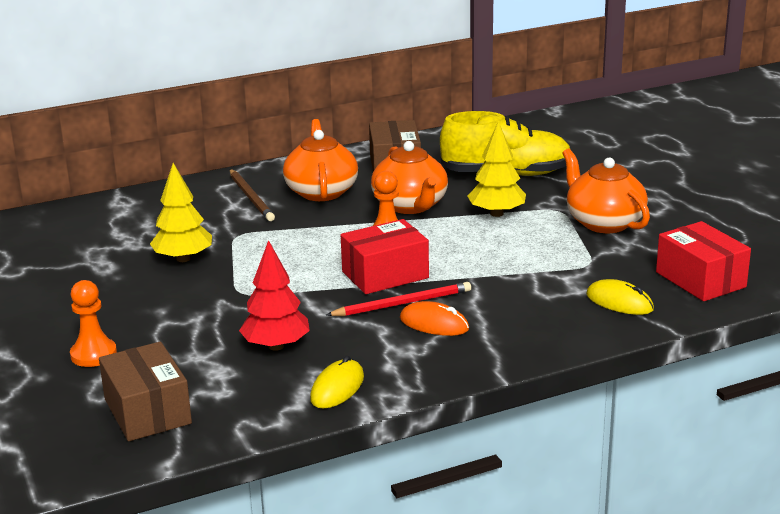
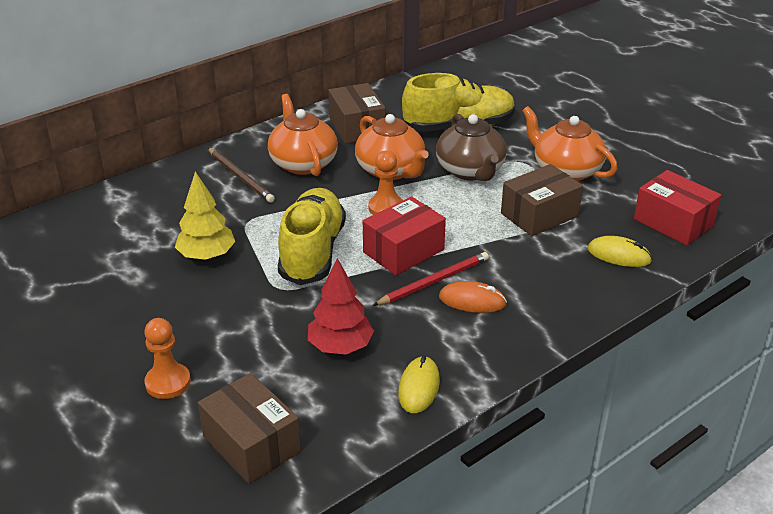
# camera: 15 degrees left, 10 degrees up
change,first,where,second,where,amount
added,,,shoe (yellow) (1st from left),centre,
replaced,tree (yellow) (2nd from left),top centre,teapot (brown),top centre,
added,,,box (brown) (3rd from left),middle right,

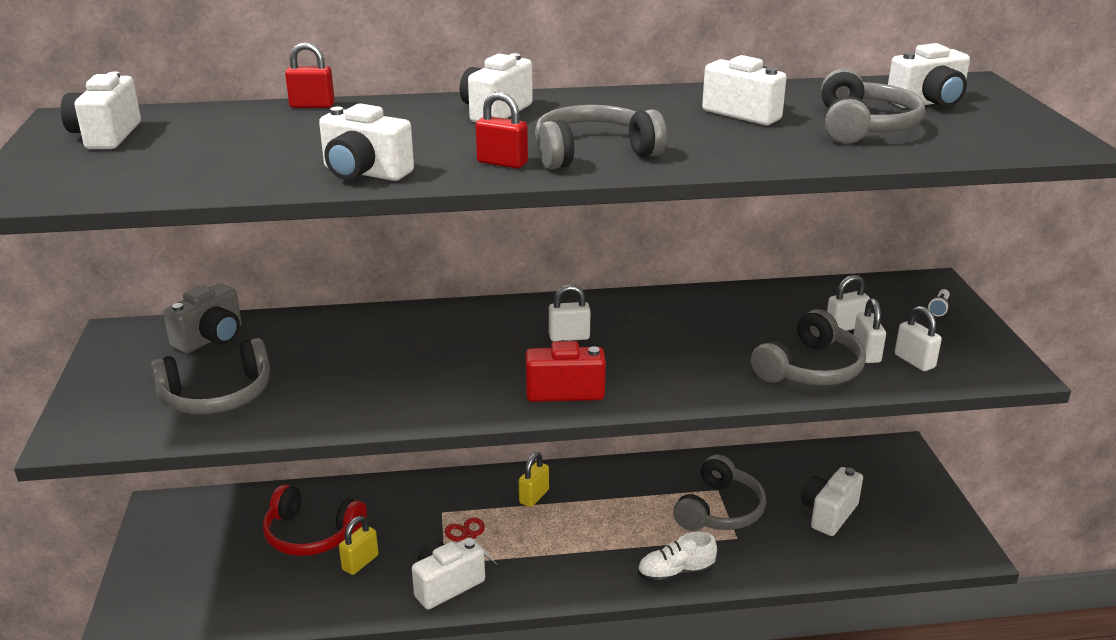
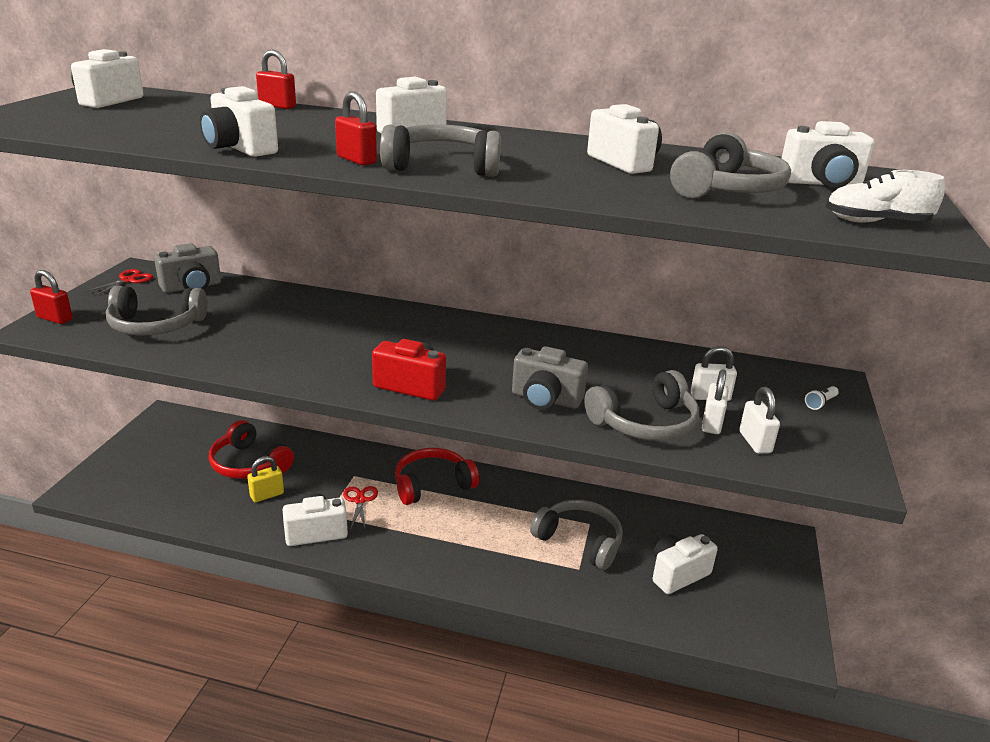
# camera: 20 degrees right, 0 degrees up
change,first,where,second,where,amount
added,,,padlock (red) (1st from left),middle left,
added,,,scissors (red) (1st from left),middle left,
replaced,padlock (yellow) (2nd from left),bottom centre,headphones (red) (2nd from left),centre,
added,,,camera (grey) (2nd from left),centre,
turned,headphones (grey) (3rd from left),bottom centre,,bottom centre,105 degrees counterclockwise
moved,shoe (white),bottom centre,,top right,
removed,padlock (white) (1st from left),centre,,,

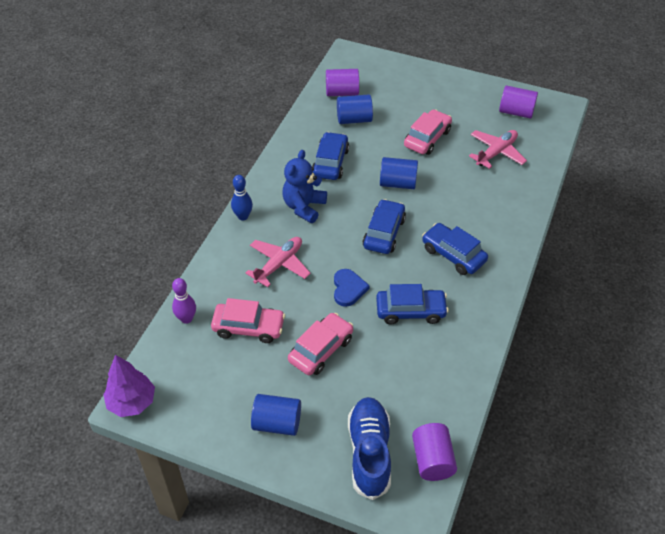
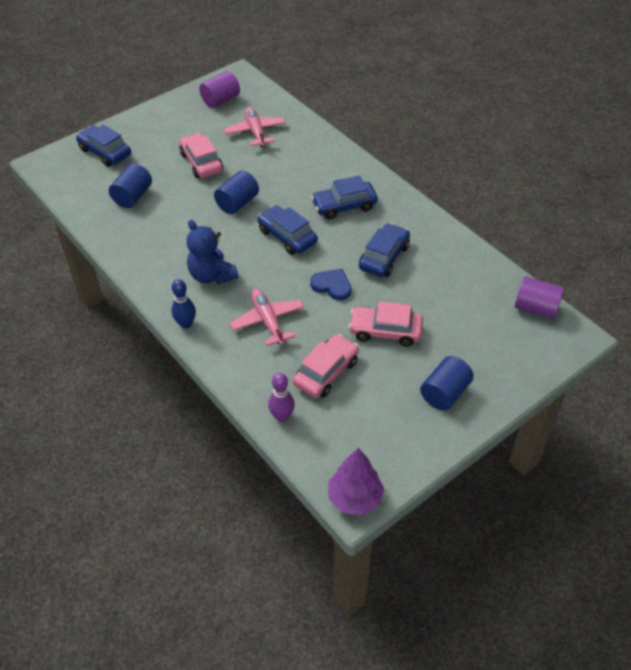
# camera: 60 degrees left, 0 degrees up
change,first,where,second,where,amount
moved,car (blue) (1st from left),top centre,,top left,
turned,car (pink) (2nd from left in the first image),centre,car (pink) (3rd from left),centre,60 degrees counterclockwise
removed,cylinder (purple) (1st from left),top centre,,,
removed,shoe (blue),bottom centre,,,

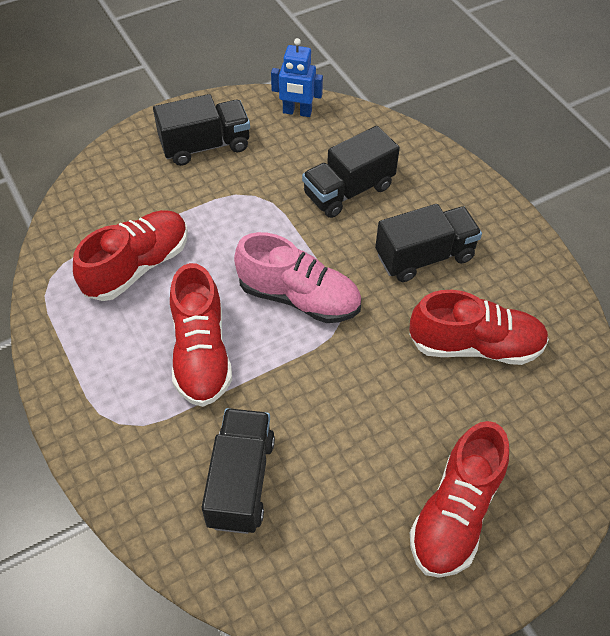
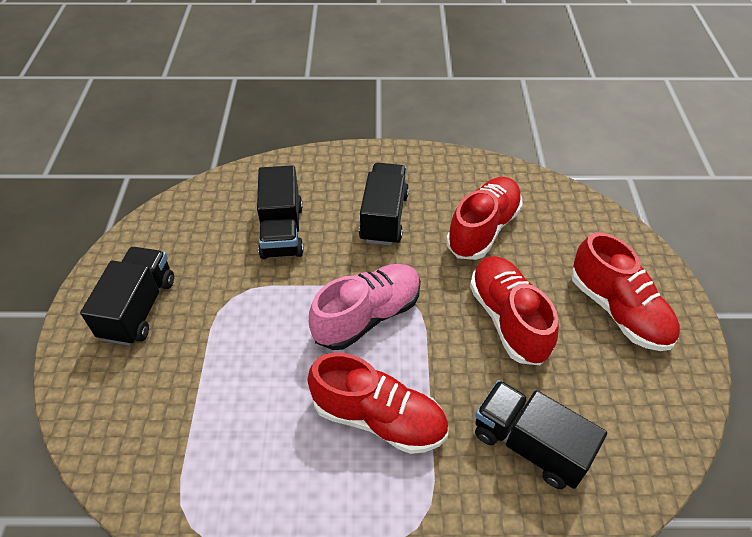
# camera: 60 degrees left, 5 degrees down
change,first,where,second,where,amount
moved,shoe (red) (1st from left in the first image),middle left,shoe (red) (3rd from left),middle right,
removed,robot (blue),top centre,,,

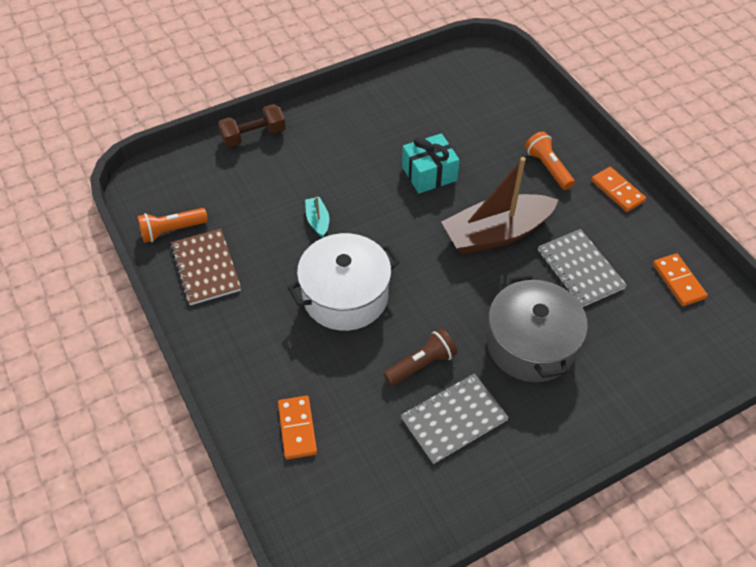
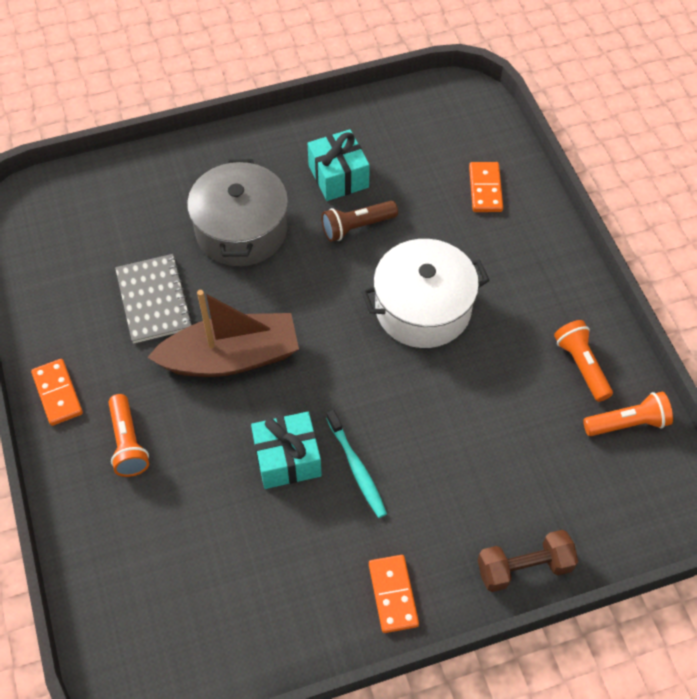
# camera: 170 degrees left, 5 degrees up
change,first,where,second,where,amount
replaced,notebook (grey) (1st from left),bottom centre,gift (turquoise) (2nd from left),top centre,
added,,,toothbrush (turquoise),centre,
moved,domino (orange) (3rd from left in the first image),middle right,domino (orange) (2nd from left),bottom centre,
replaced,notebook (brown),middle left,flashlight (orange) (2nd from left),middle right,
removed,boat (turquoise),centre,,,

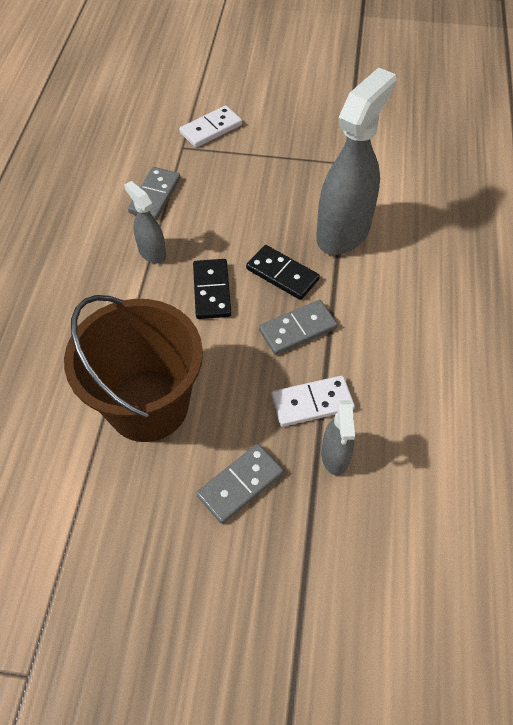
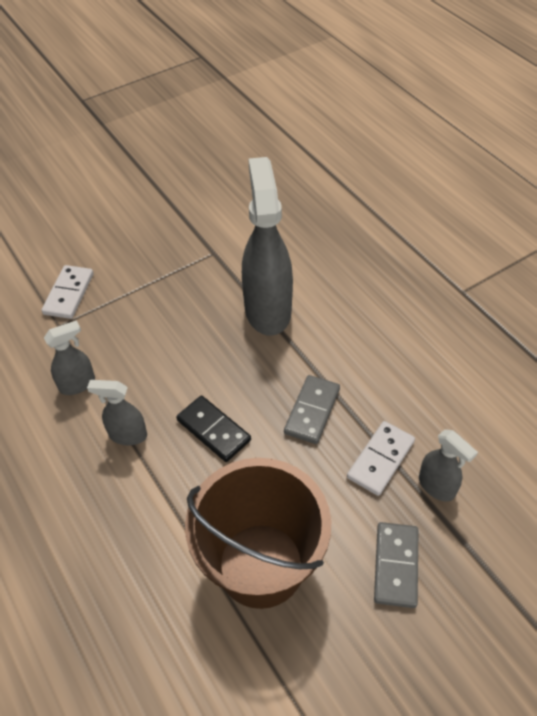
# camera: 40 degrees left, 5 degrees down
change,first,where,second,where,amount
replaced,domino (grey) (1st from left),top left,spray bottle (grey) (1st from left),middle left,
removed,domino (black) (2nd from left),centre,,,

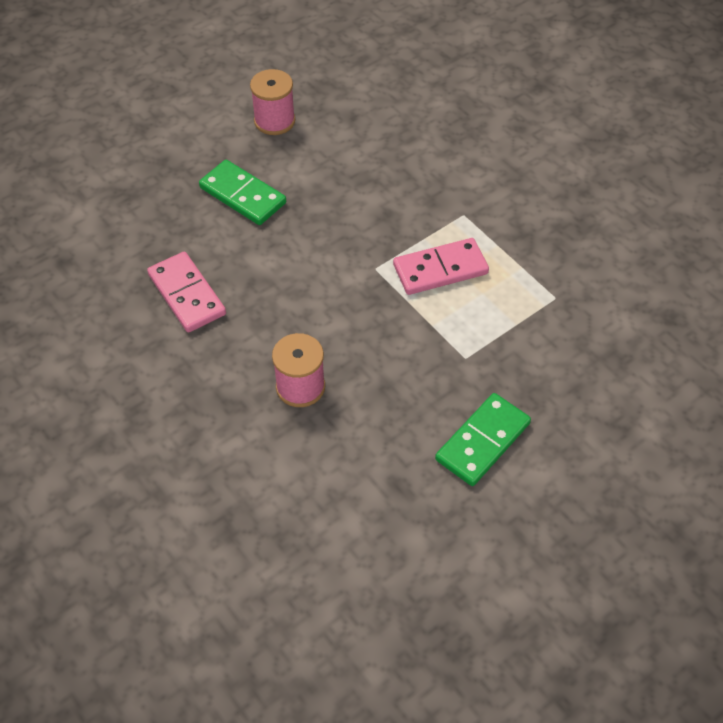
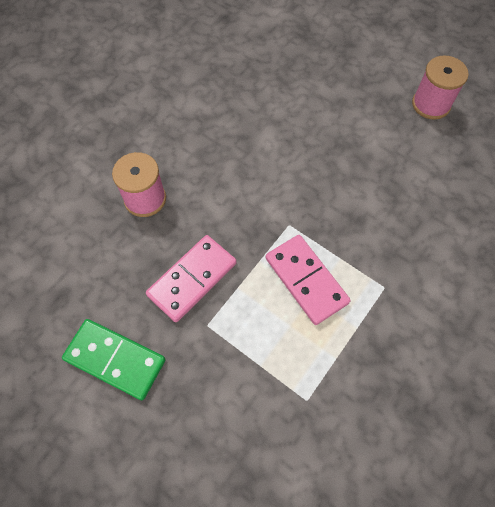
# camera: 75 degrees right, 10 degrees up
change,first,where,second,where,amount
moved,domino (pink) (1st from left),middle left,,centre,
removed,domino (green) (1st from left),top centre,,,

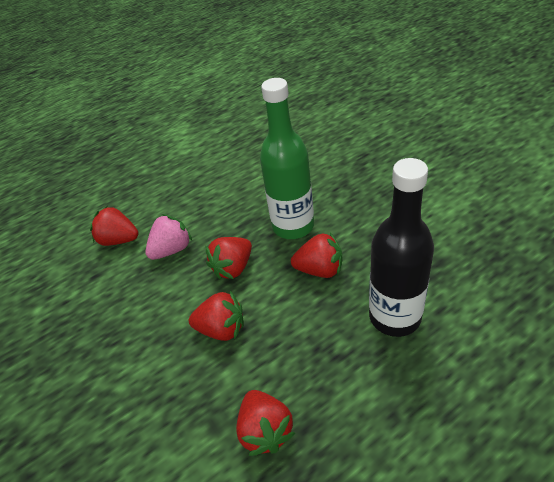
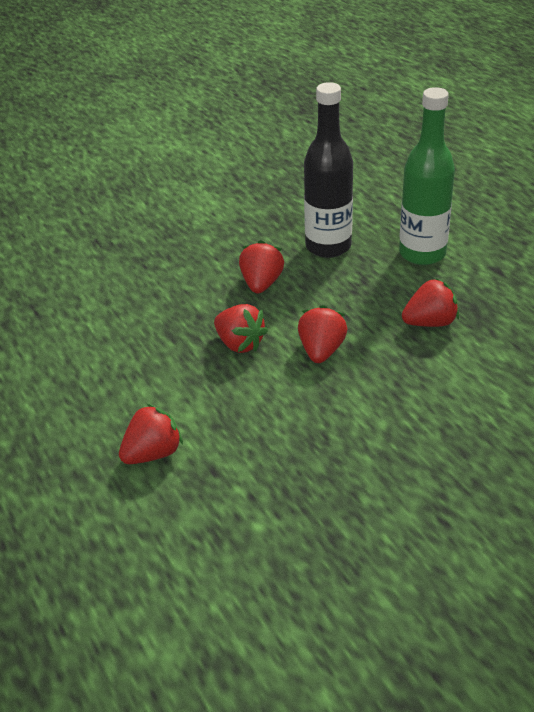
# camera: 90 degrees left, 5 degrees down
change,first,where,second,where,amount
turned,strawberry (red) (1st from left),middle left,,middle left,150 degrees counterclockwise
moved,bottle (green),top centre,,top right,
removed,strawberry (pink),middle left,,,

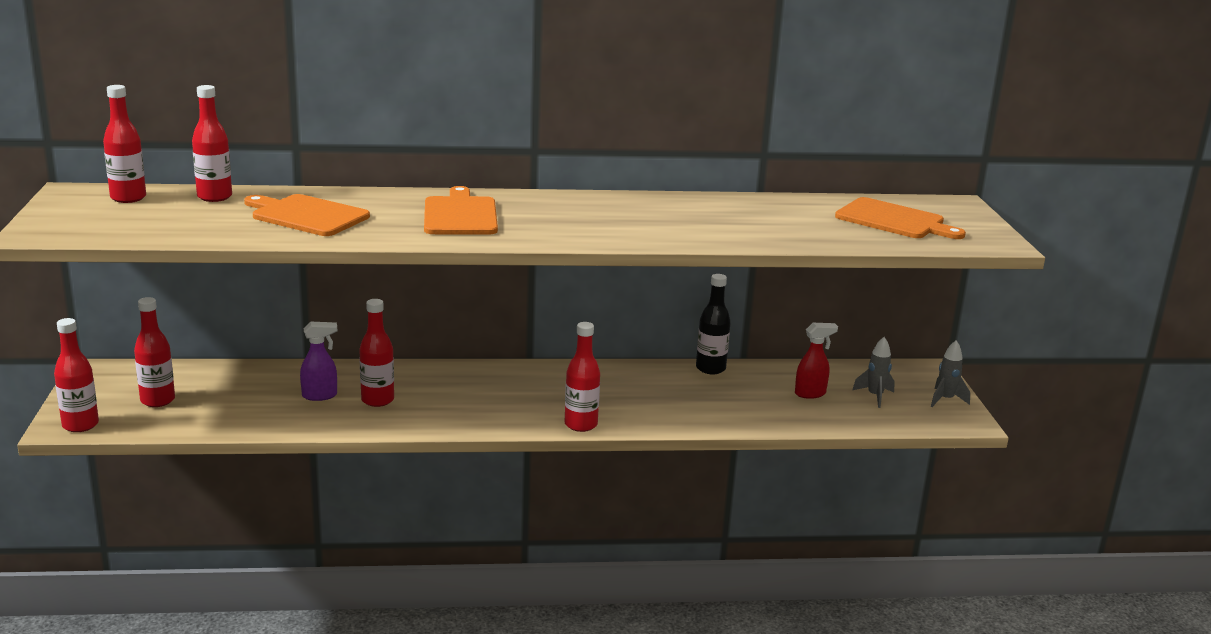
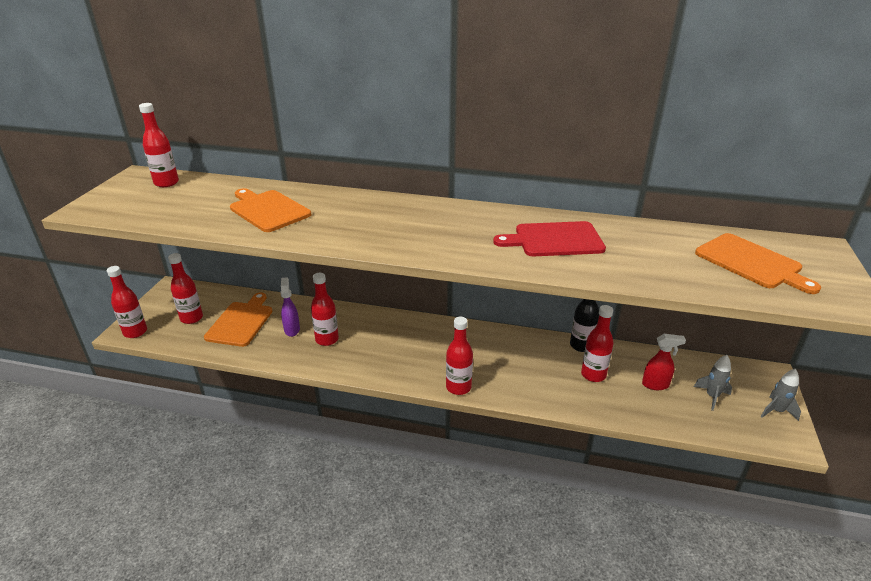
# camera: 20 degrees right, 10 degrees up
change,first,where,second,where,amount
moved,cutting board (orange) (2nd from left in the first image),top centre,cutting board (orange) (1st from left),middle left,
turned,spray bottle (purple),middle left,,middle left,105 degrees counterclockwise
added,,,cutting board (red),centre,
moved,bottle (red) (4th from left in the first image),top left,bottle (red) (6th from left),middle right,

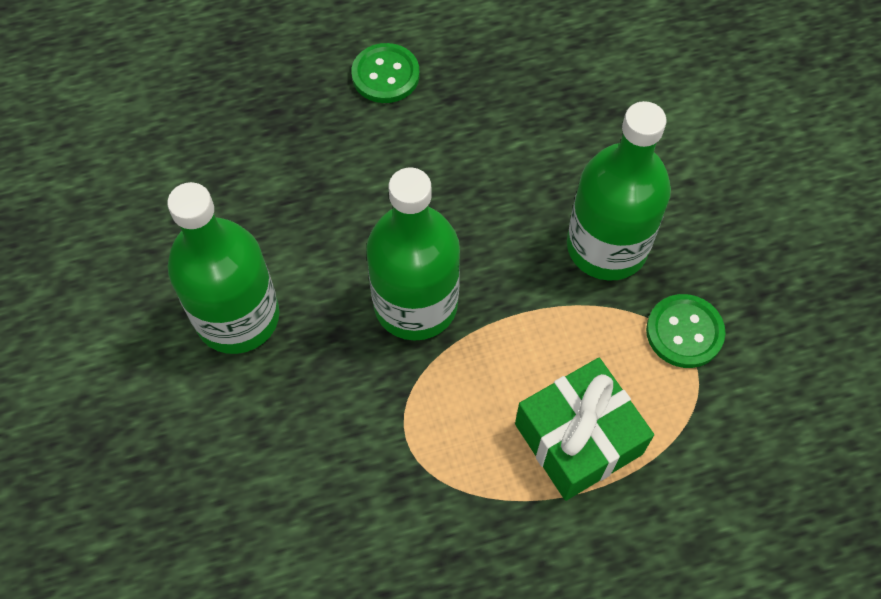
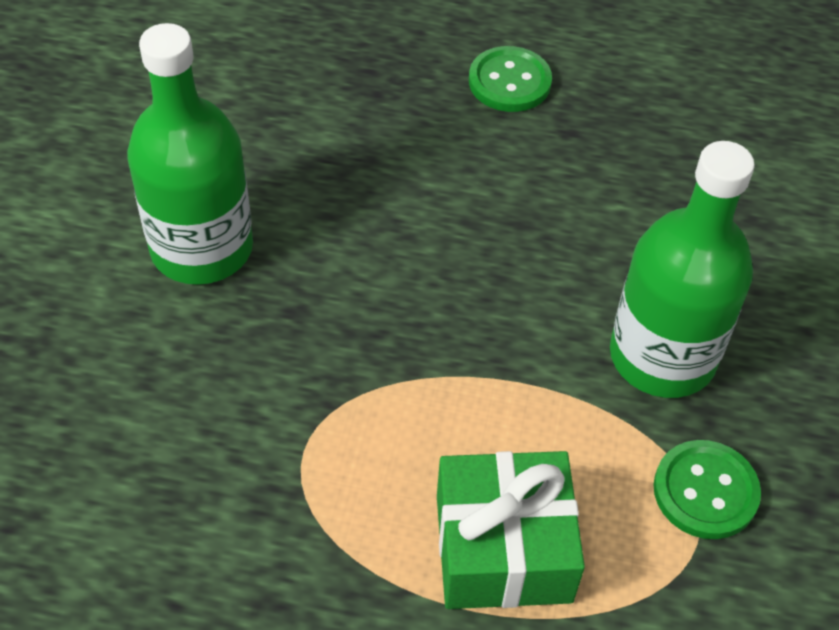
# camera: 25 degrees right, 10 degrees down
change,first,where,second,where,amount
removed,bottle (green) (2nd from left),centre,,,

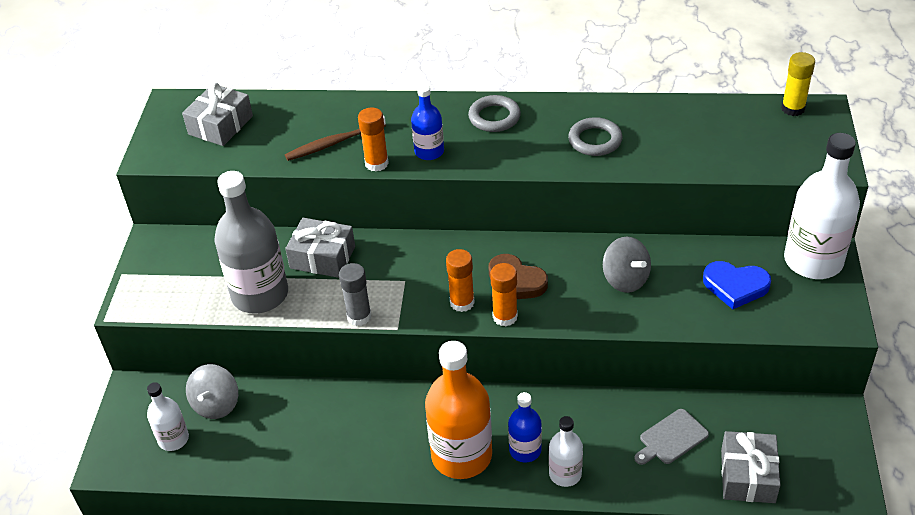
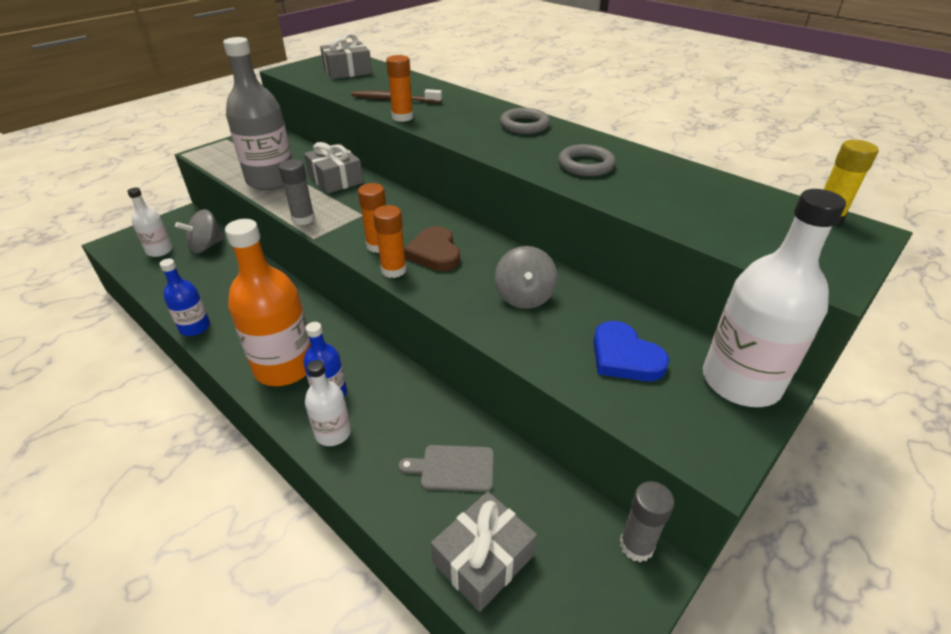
# camera: 35 degrees right, 5 degrees down
change,first,where,second,where,amount
moved,bottle (blue) (1st from left),top centre,,middle left,
added,,,glue stick (grey) (2nd from left),bottom right,

